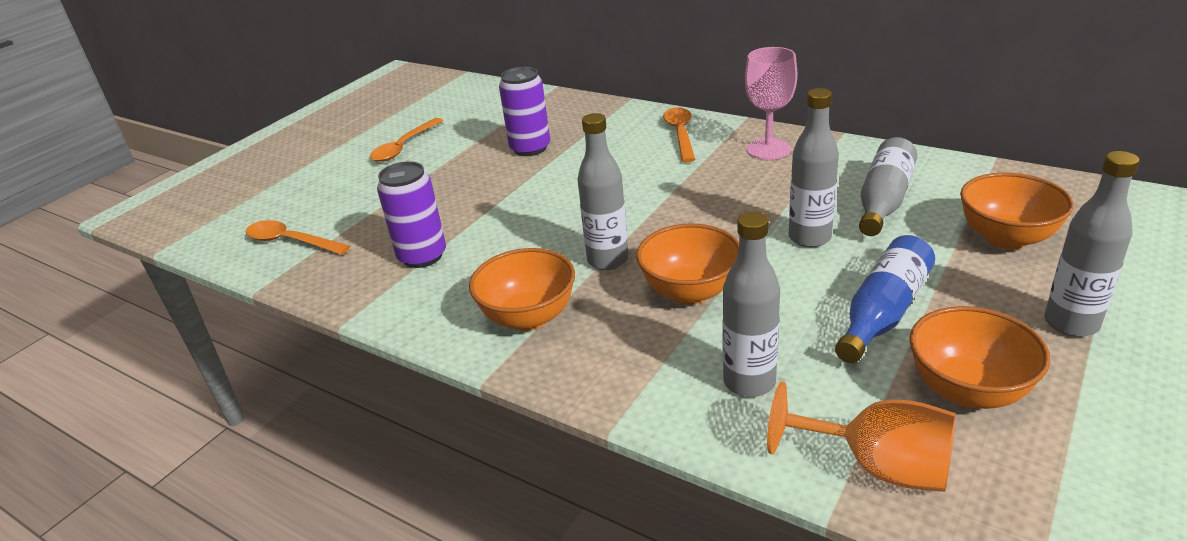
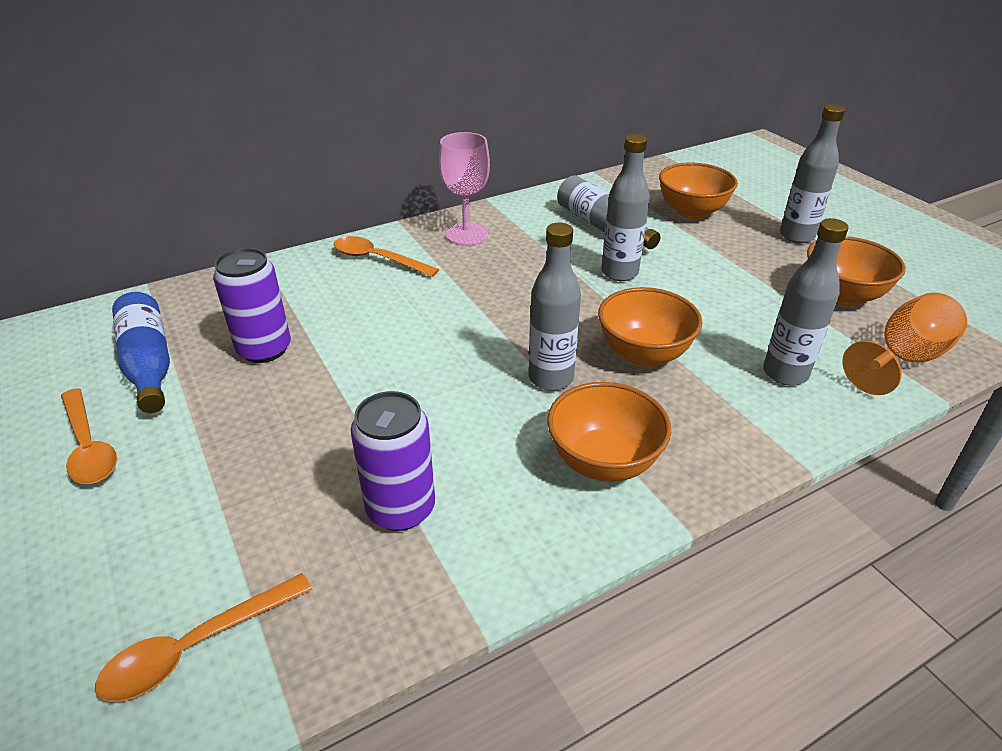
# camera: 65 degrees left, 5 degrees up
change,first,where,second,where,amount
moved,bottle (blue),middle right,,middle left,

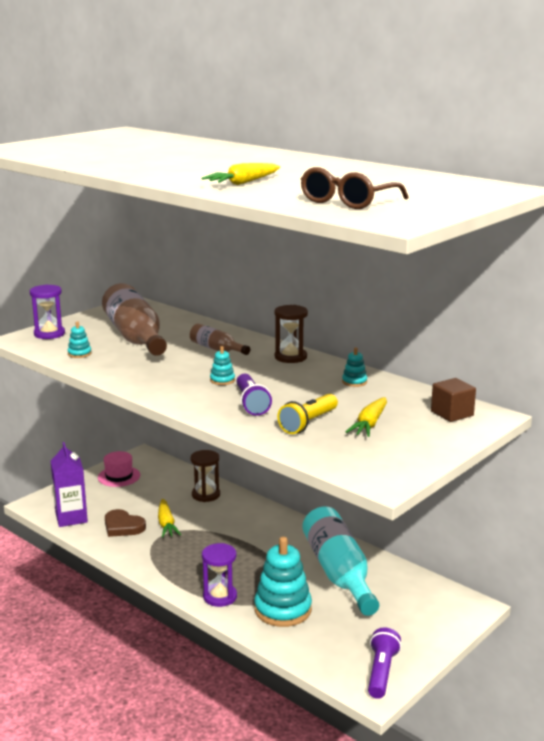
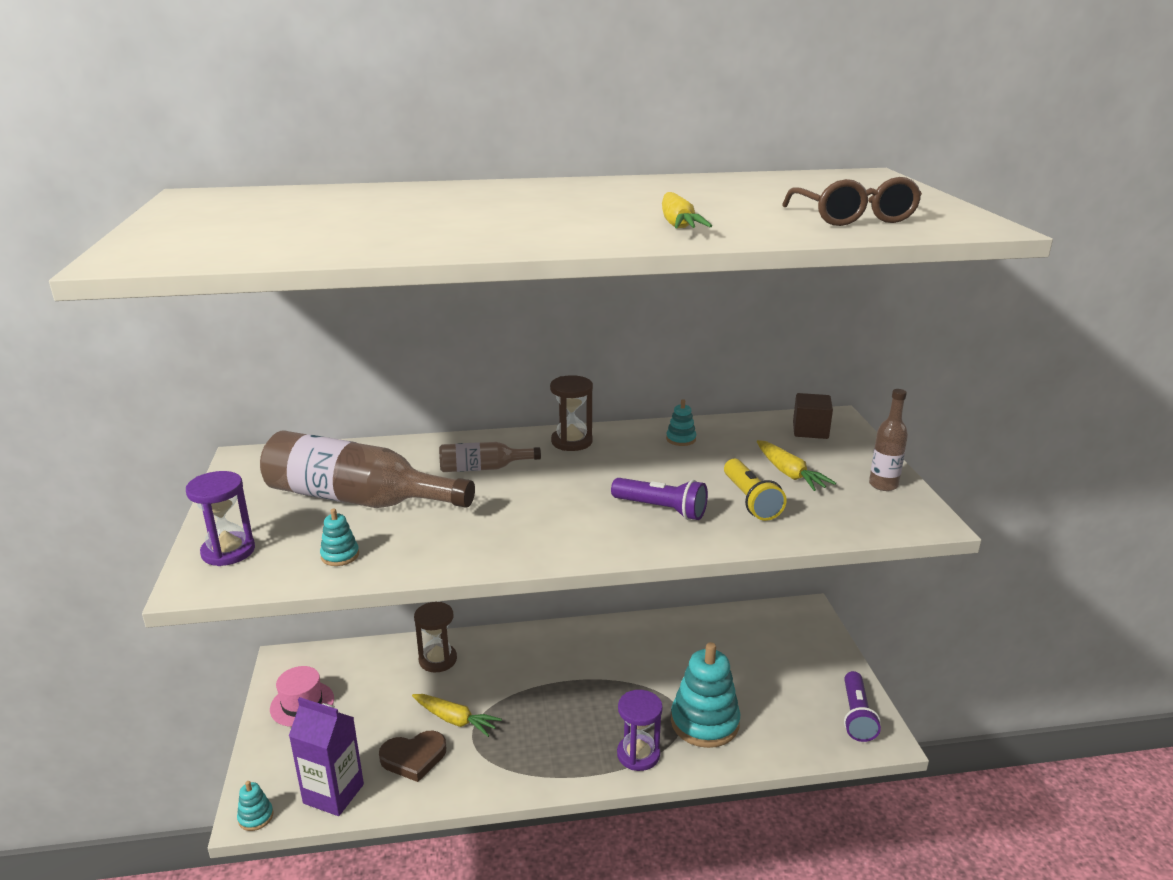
# camera: 50 degrees left, 5 degrees up
change,first,where,second,where,amount
moved,stacking toy (turquoise) (2nd from left in the first image),centre,stacking toy (turquoise) (1st from left),bottom left,
turned,flashlight (purple) (2nd from left),bottom right,,bottom right,135 degrees counterclockwise
added,,,bottle (brown) (3rd from left),middle right,
removed,bottle (turquoise),bottom centre,,,

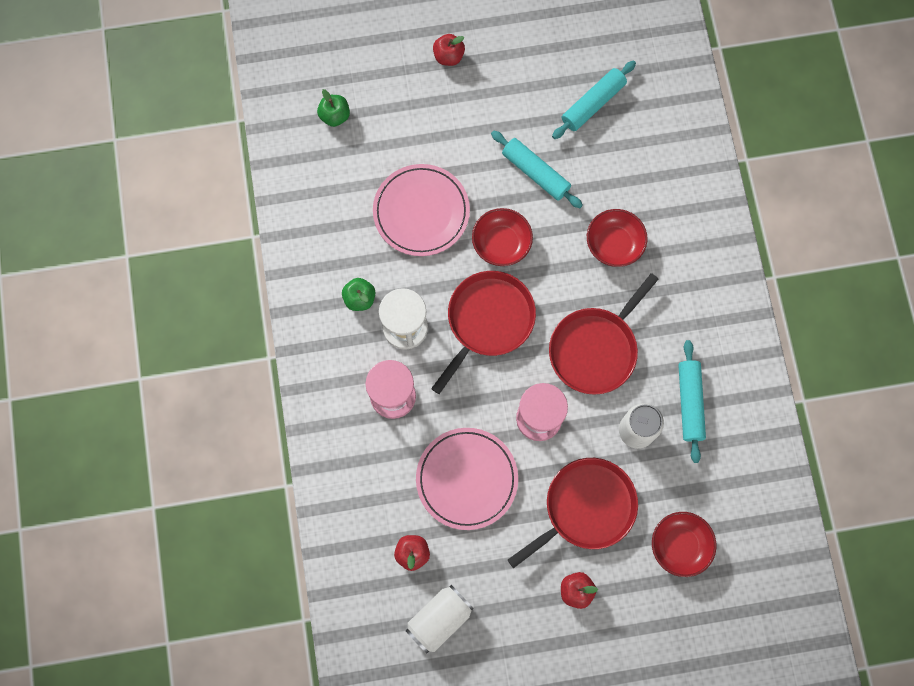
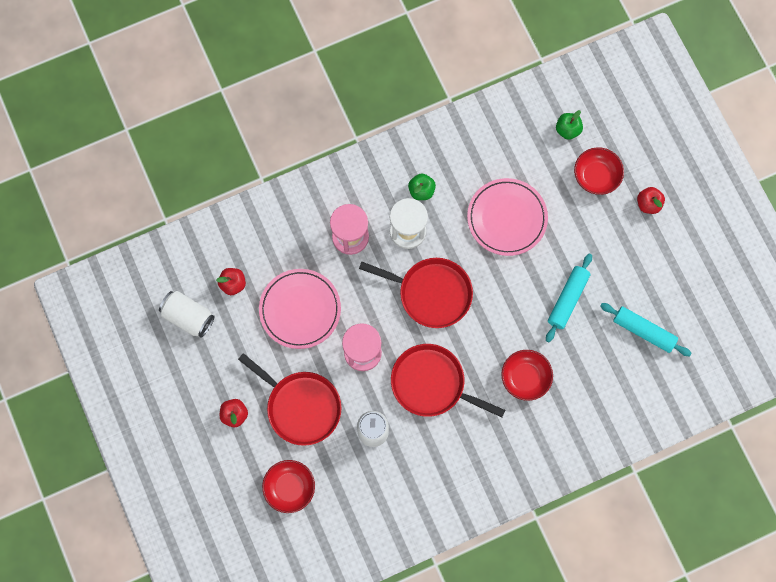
# camera: 75 degrees right, 0 degrees up
change,first,where,second,where,amount
moved,bowl (red) (1st from left in the first image),centre,bowl (red) (3rd from left),top right,
removed,rolling pin (turquoise) (3rd from left),middle right,,,

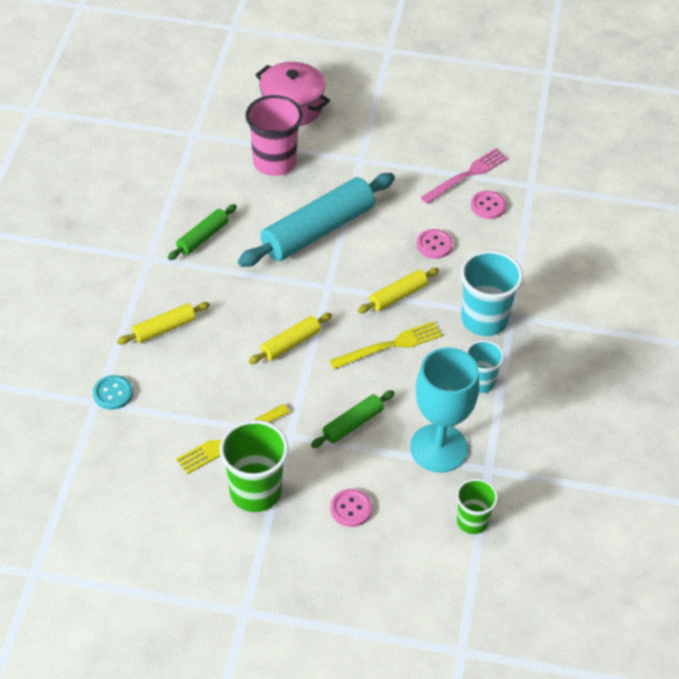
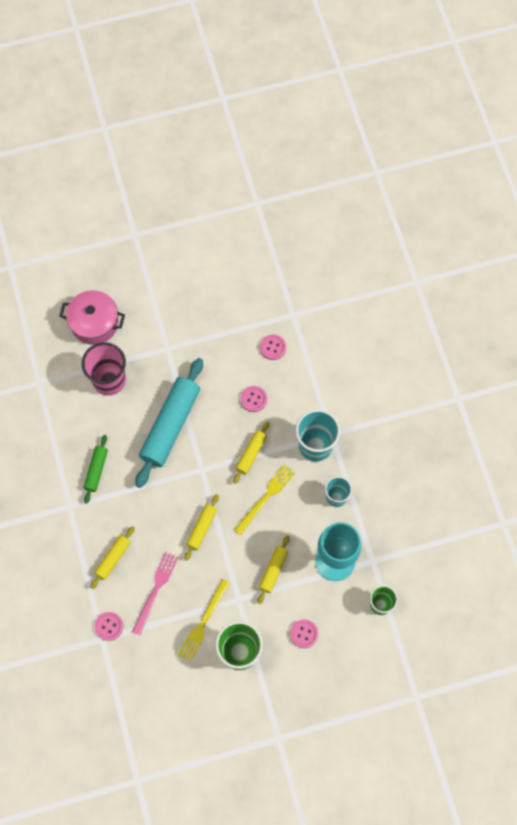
# camera: 25 degrees left, 20 degrees up
change,first,where,second,where,amount
recoloured,button (turquoise),middle left,button (pink) (1st from left),bottom left,
moved,fork (pink),top right,,bottom left,
recoloured,rolling pin (green) (2nd from left),centre,rolling pin (yellow) (4th from left),bottom centre,

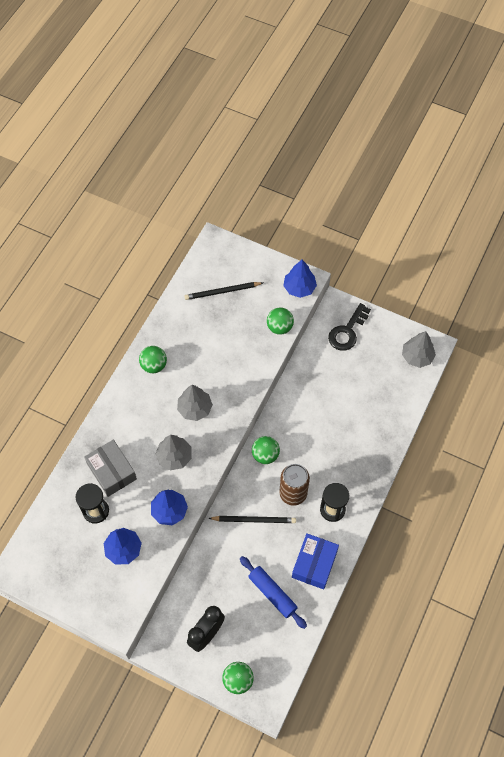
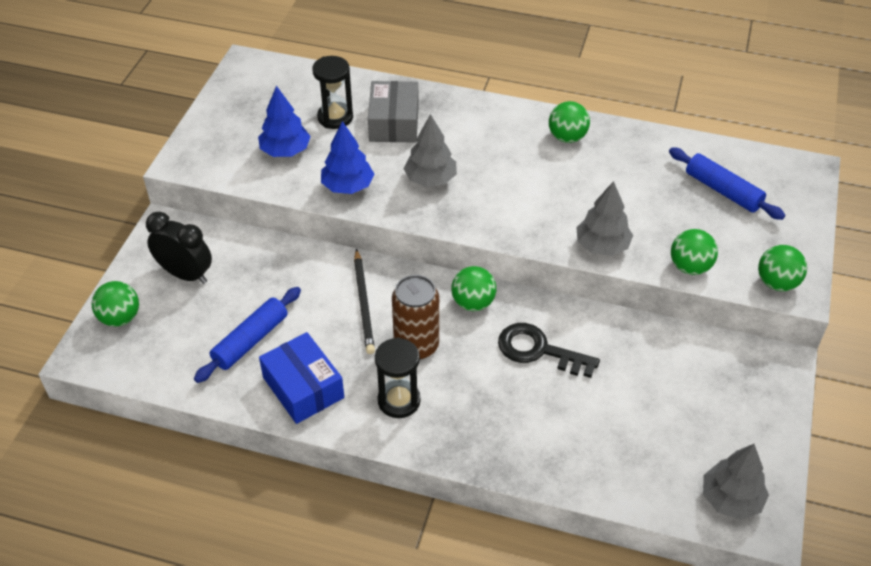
# camera: 80 degrees right, 15 degrees down
change,first,where,second,where,amount
turned,box (blue),bottom centre,,bottom centre,45 degrees clockwise
turned,box (grey),middle left,,top centre,45 degrees counterclockwise
moved,key (black),middle right,,centre,
moved,tree (grey) (2nd from left),centre,,middle right,
replaced,pencil (black) (1st from left),centre,rolling pin (blue) (2nd from left),top right,
replaced,tree (blue) (3rd from left),centre,ball (green) (5th from left),middle right,

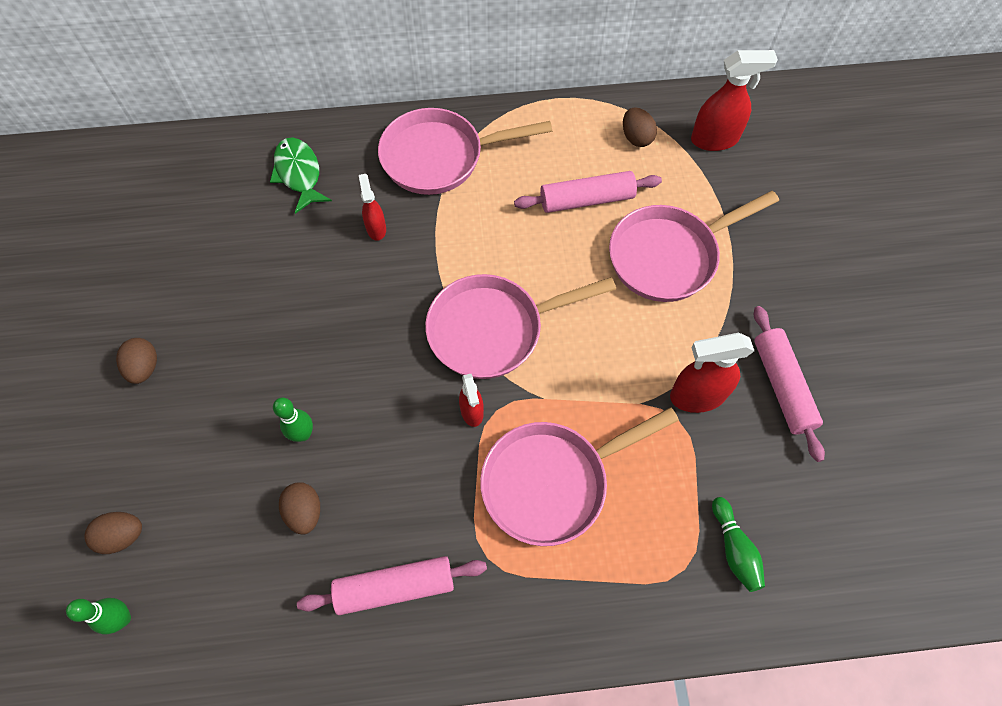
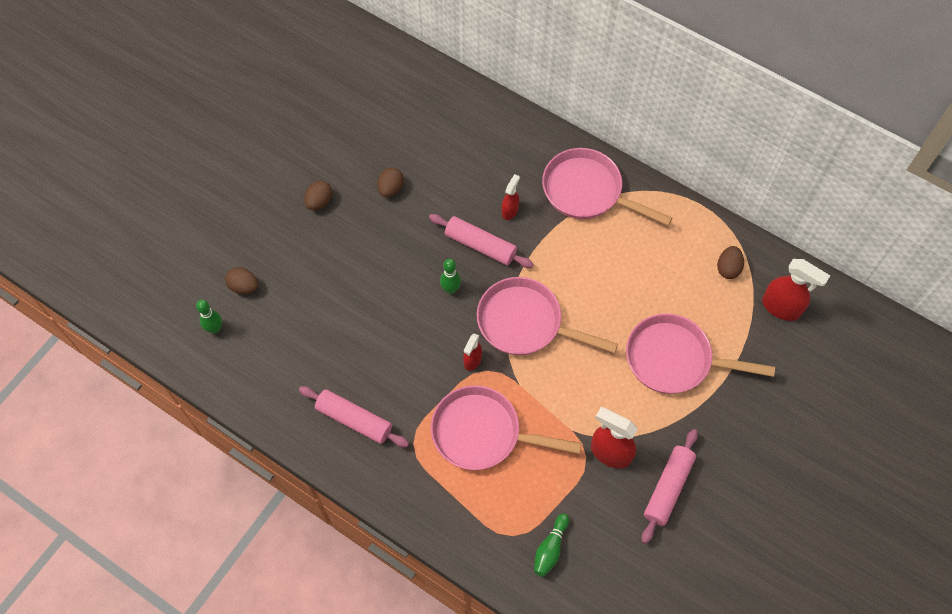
# camera: 40 degrees right, 0 degrees up
change,first,where,second,where,amount
moved,egg (brown) (3rd from left),bottom left,,top centre,
moved,rolling pin (pink) (2nd from left),top centre,,centre,
moved,bowling pin (green) (2nd from left),middle left,,centre,
removed,fish (green),top left,,,

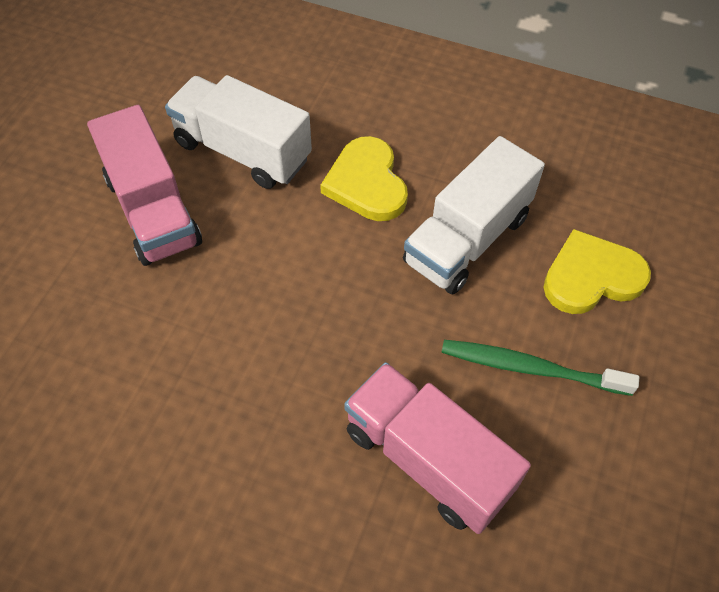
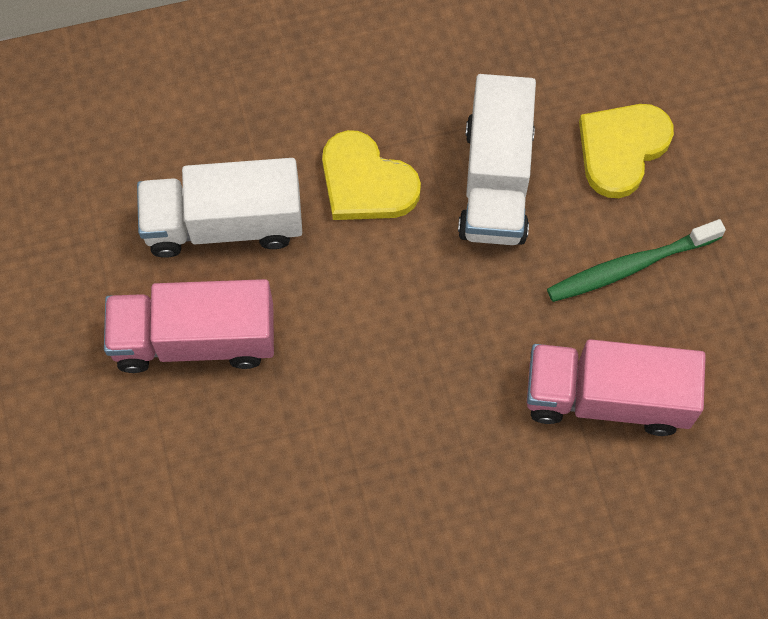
# camera: 35 degrees left, 10 degrees up
change,first,where,second,where,amount
turned,truck (pink) (1st from left),top left,,middle left,150 degrees clockwise

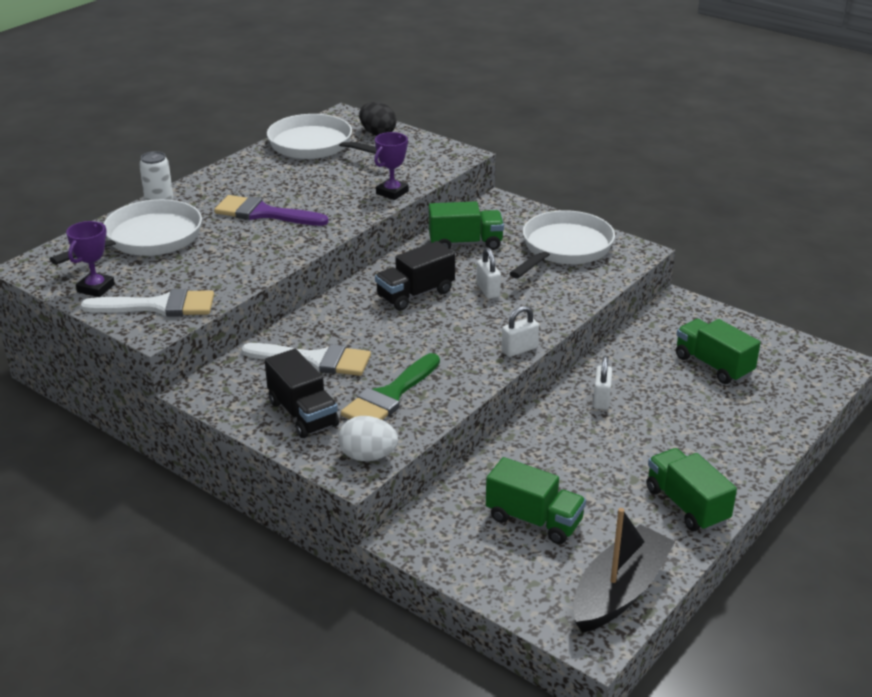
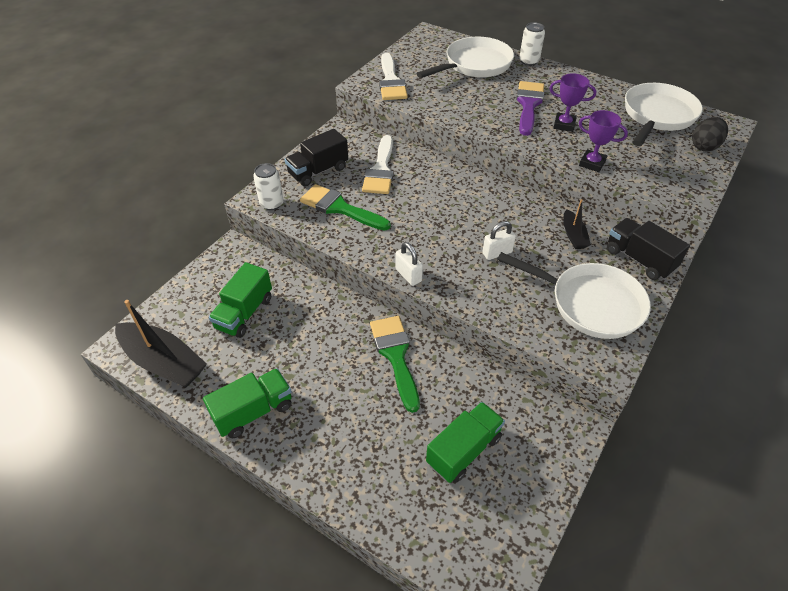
# camera: 85 degrees right, 15 degrees up
change,first,where,second,where,amount
replaced,egg (white),centre,can (white) (1st from left),top centre,
replaced,padlock (white) (3rd from left),middle right,brush (green) (2nd from left),centre,
turned,pan (white) (1st from left),top left,,top centre,75 degrees counterclockwise
moved,trophy (purple) (1st from left),middle left,,top right,
replaced,truck (green) (1st from left),top centre,boat (black) (2nd from left),middle right,
moved,truck (black) (2nd from left),centre,,middle right,

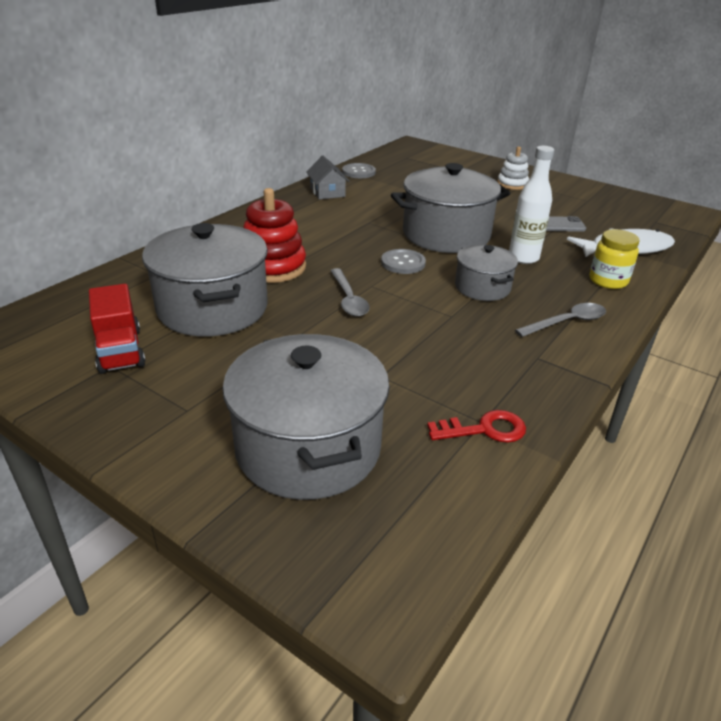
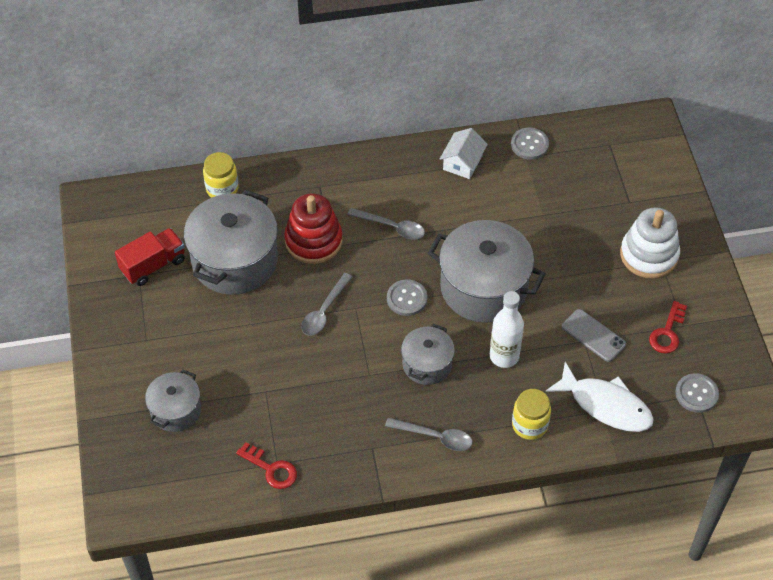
# camera: 45 degrees right, 20 degrees up
change,first,where,second,where,amount
turned,truck (red),middle left,,middle left,150 degrees counterclockwise
resized,pot (grey) (2nd from left in the first image),centre,pot (grey) (1st from left),bottom left,x0.55
added,,,jar (yellow) (1st from left),top left,
added,,,spoon (grey) (2nd from left),centre,
recoloured,house (grey),top centre,house (white),top centre,
resized,stacking toy (white),top right,,middle right,x1.64
added,,,key (red) (2nd from left),middle right,
added,,,button (grey) (3rd from left),bottom right,

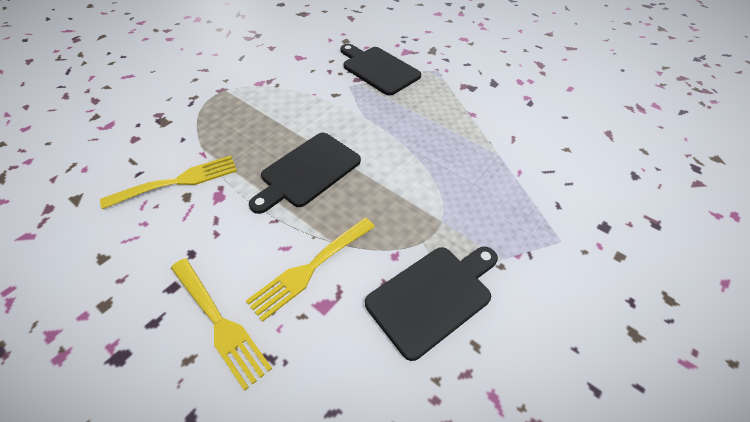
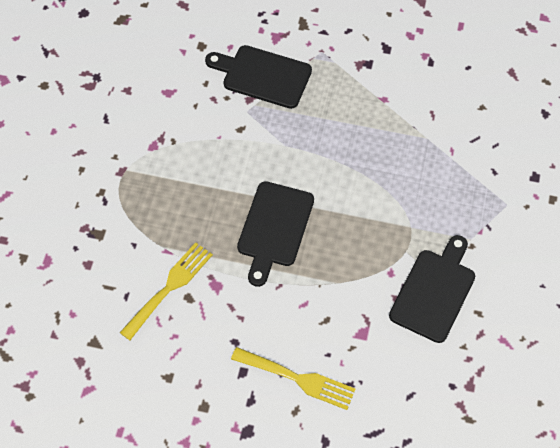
# camera: 25 degrees left, 10 degrees up
change,first,where,second,where,amount
removed,fork (yellow) (3rd from left),centre,,,

